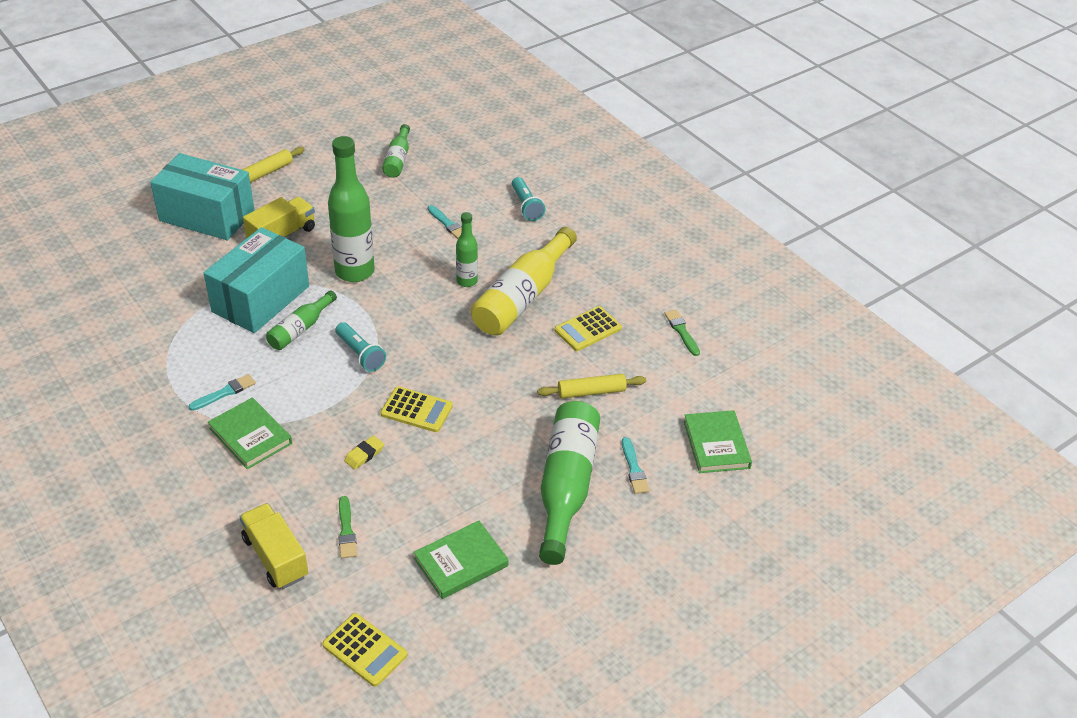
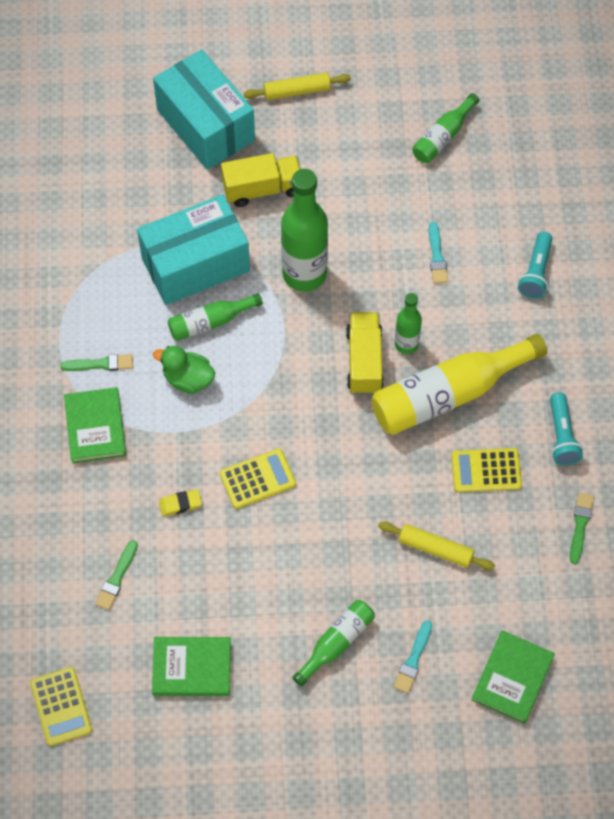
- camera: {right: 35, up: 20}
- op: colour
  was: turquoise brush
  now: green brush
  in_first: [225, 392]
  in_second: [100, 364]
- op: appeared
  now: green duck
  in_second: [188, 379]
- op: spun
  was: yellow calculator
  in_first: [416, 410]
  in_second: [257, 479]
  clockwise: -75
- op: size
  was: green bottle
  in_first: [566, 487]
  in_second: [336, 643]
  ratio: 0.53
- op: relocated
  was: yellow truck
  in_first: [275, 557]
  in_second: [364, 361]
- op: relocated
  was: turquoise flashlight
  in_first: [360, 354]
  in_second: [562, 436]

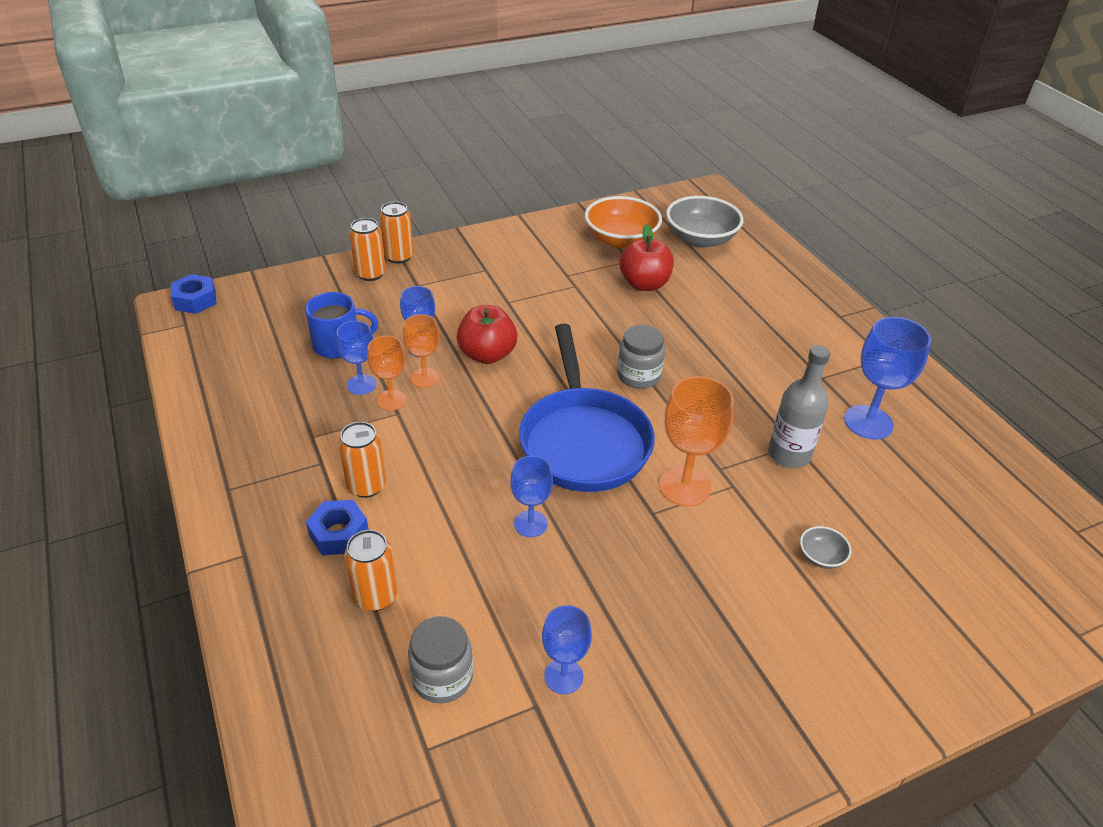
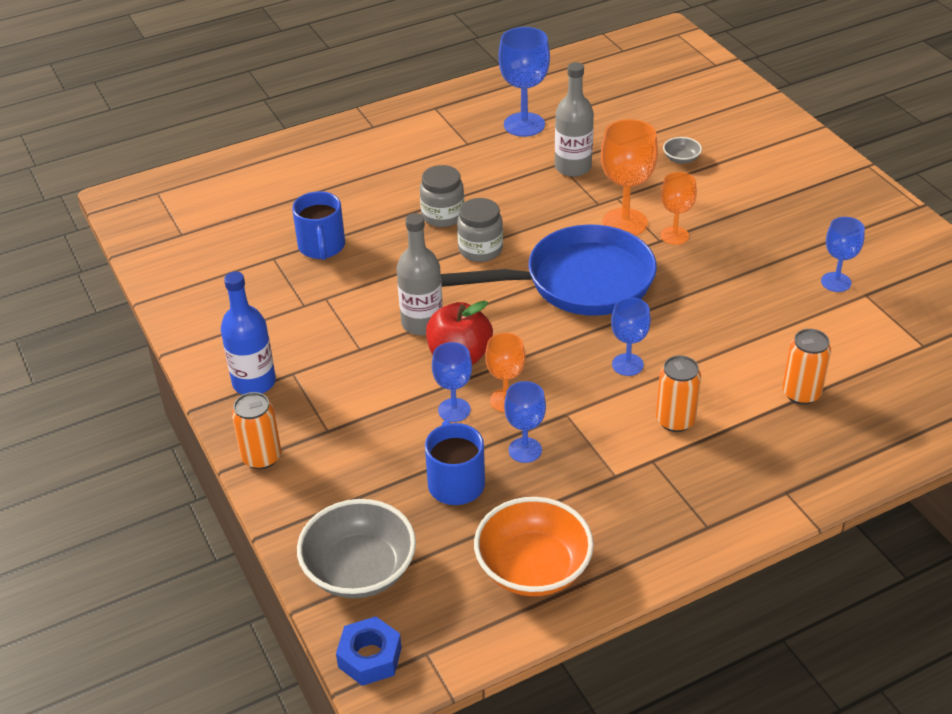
- camera: {right: -90, up: 0}
- op: appeared
  now: blue bottle
  in_second: [254, 382]
- op: exchanged
  was: red apple
  now: blue mug
  in_first: [644, 284]
  in_second: [322, 247]
- op: relocated
  was: grey bowl
  in_first: [700, 239]
  in_second: [359, 570]
- op: appeared
  now: grey bottle
  in_second: [422, 323]
- op: relocated
  was: grey jar
  in_first: [442, 677]
  in_second: [443, 216]
- op: relocated
  was: orange bowl
  in_first: [621, 240]
  in_second: [533, 568]
- op: relocated
  was: blue goblet
  in_first: [530, 524]
  in_second: [627, 364]
- op: relocated
  was: orange goblet
  in_first: [391, 400]
  in_second: [674, 236]
- op: missing
  was: blue nut
  in_first: [339, 534]
- op: missing
  was: orange can
  in_first: [370, 274]

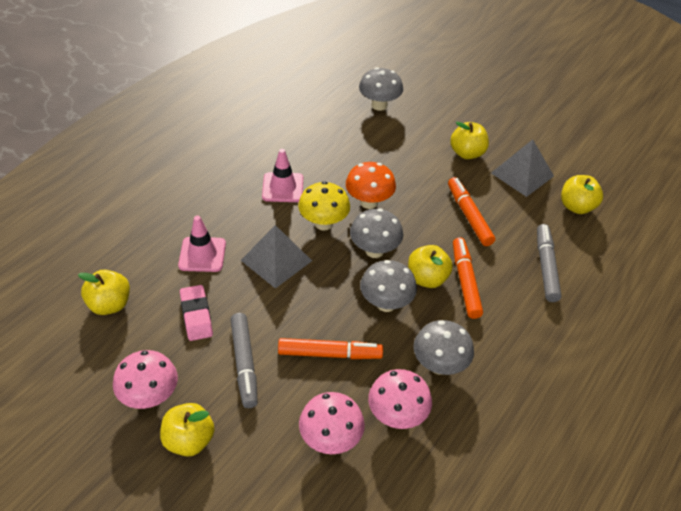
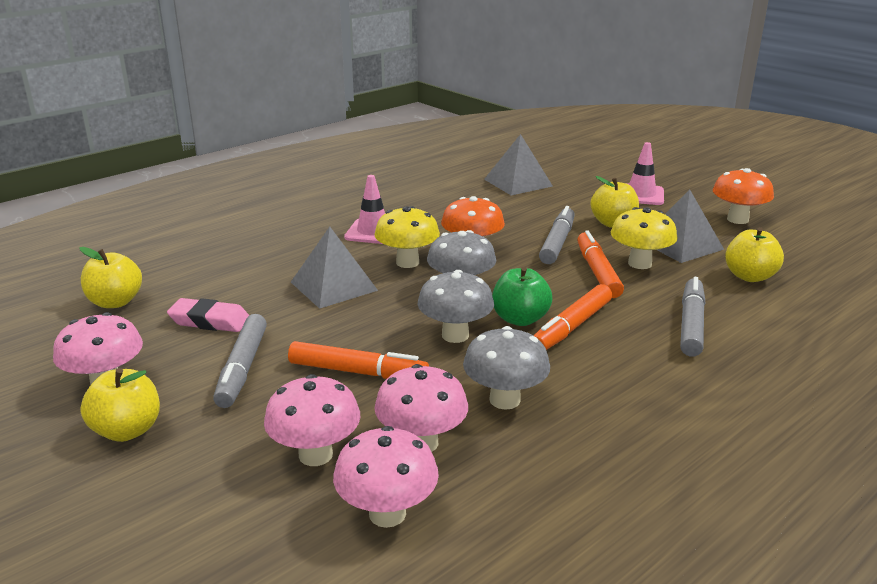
- camera: {right: 15, up: -20}
- op: spun
  was: pink eraser
  in_first: [196, 315]
  in_second: [210, 321]
  clockwise: -75
- op: appeared
  now: pink mushroom
  in_second: [387, 513]
- op: exchanged
  was: grey mushroom
  now: grey pyramid
  in_first: [379, 105]
  in_second: [518, 182]
- op: colour
  was: yellow apple
  now: green apple
  in_first: [427, 278]
  in_second: [520, 319]
- op: spun
  was: orange marker
  in_first: [465, 282]
  in_second: [571, 327]
  clockwise: -150
- op: appeared
  now: grey marker
  in_second: [557, 243]
- op: appeared
  now: yellow mushroom
  in_second: [639, 263]
- op: relocated
  was: pink traffic cone
  in_first: [202, 254]
  in_second: [641, 195]
- op: appeared
  now: orange mushroom
  in_second: [737, 219]

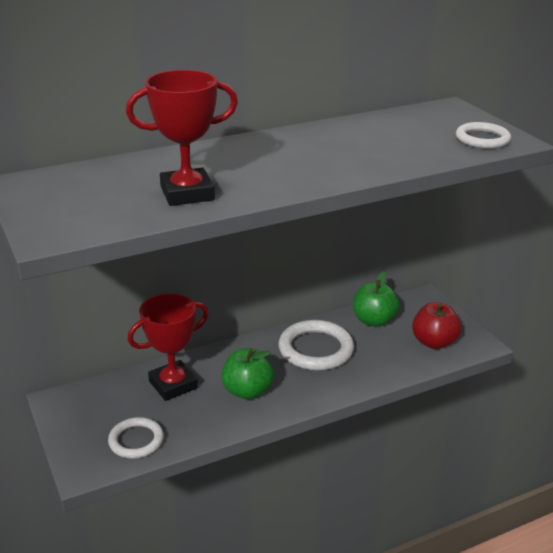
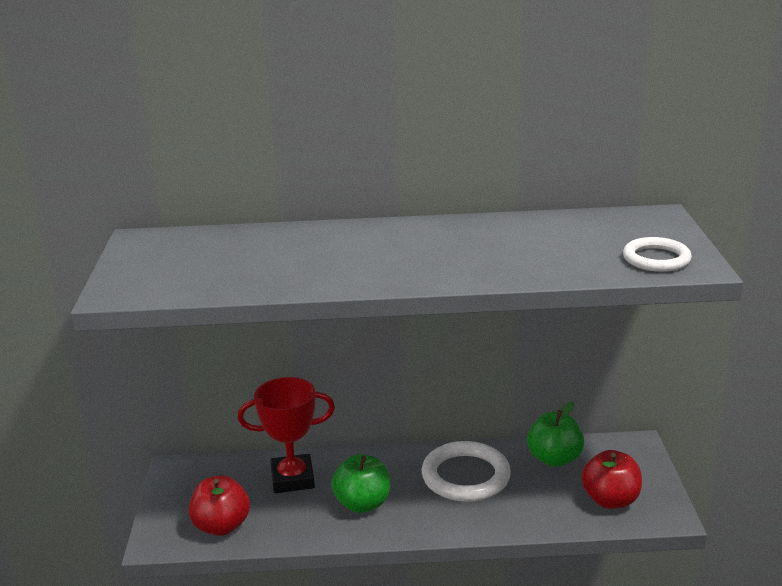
- camera: {right: 25, up: -5}
- op: exchanged
  was: white ring
  now: red apple
  in_first: [136, 440]
  in_second: [221, 526]
- op: missing
  was: red trophy
  in_first: [187, 193]

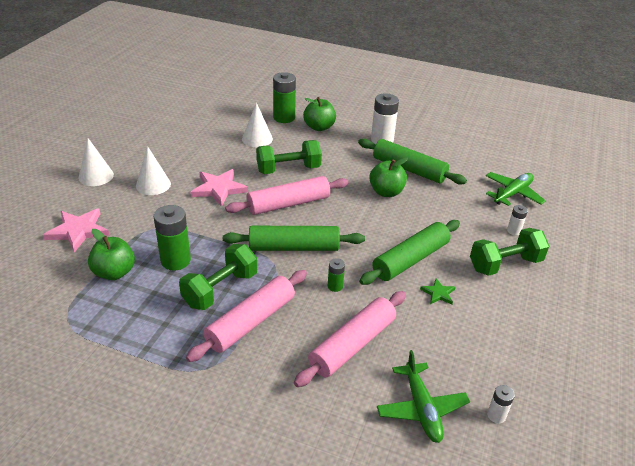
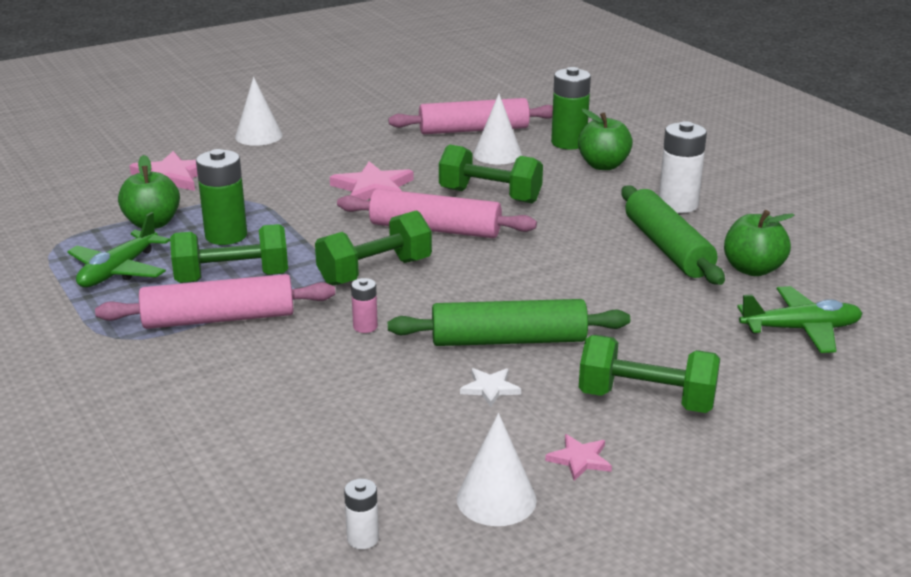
- camera: {right: 40, up: -10}
- op: relocated
  was: green plane
  in_first: [421, 408]
  in_second: [119, 271]
- op: exchanged
  was: green rolling pin
  now: green dumbbell
  in_first: [293, 247]
  in_second: [375, 272]
- op: colour
  was: green battery
  now: pink battery
  in_first: [335, 286]
  in_second: [365, 327]
- op: relocated
  was: pink rolling pin
  in_first: [352, 345]
  in_second: [474, 130]
- op: relocated
  was: white cone
  in_first: [153, 185]
  in_second: [496, 499]
- op: colour
  was: green star
  now: white star
  in_first: [438, 293]
  in_second: [490, 388]
- op: appeared
  now: pink star
  in_second: [580, 459]
- op: relocated
  was: green apple
  in_first: [386, 192]
  in_second: [752, 269]
- op: missing
  was: white battery
  in_first: [513, 231]

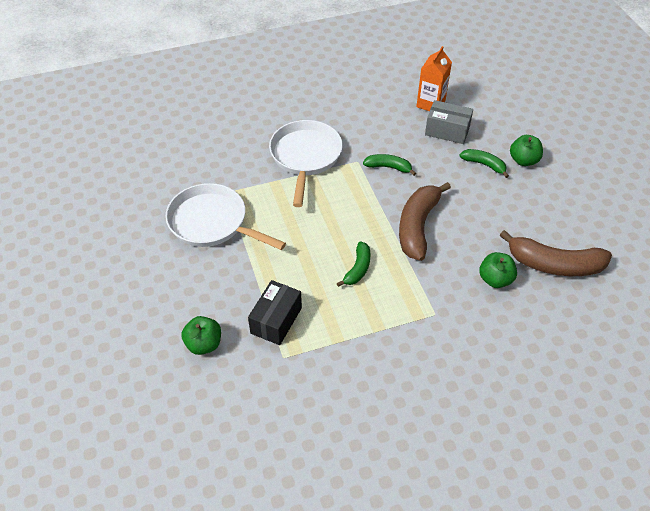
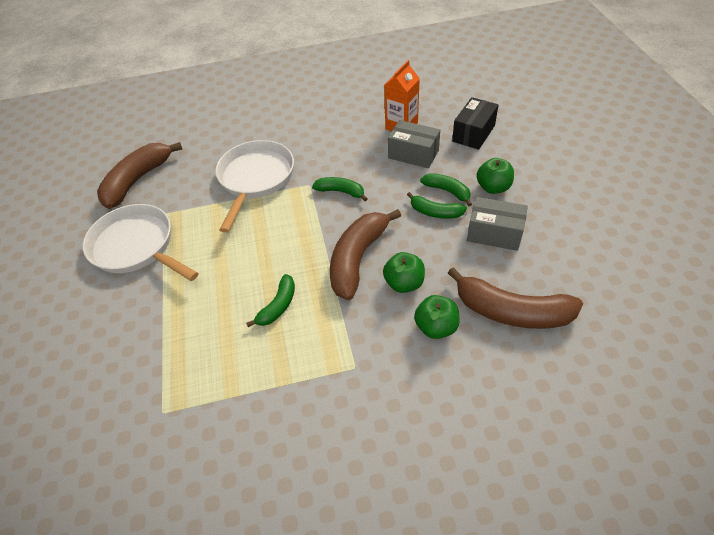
- camera: {right: 10, up: 0}
- op: appeared
  now: brown banana
  in_second: [138, 180]
- op: relocated
  was: green apple
  in_first: [204, 344]
  in_second: [404, 283]
- op: appeared
  now: green banana
  in_second: [435, 212]
- op: relocated
  was: black box
  in_first: [276, 320]
  in_second: [473, 133]
- op: appeared
  now: grey box
  in_second: [494, 233]

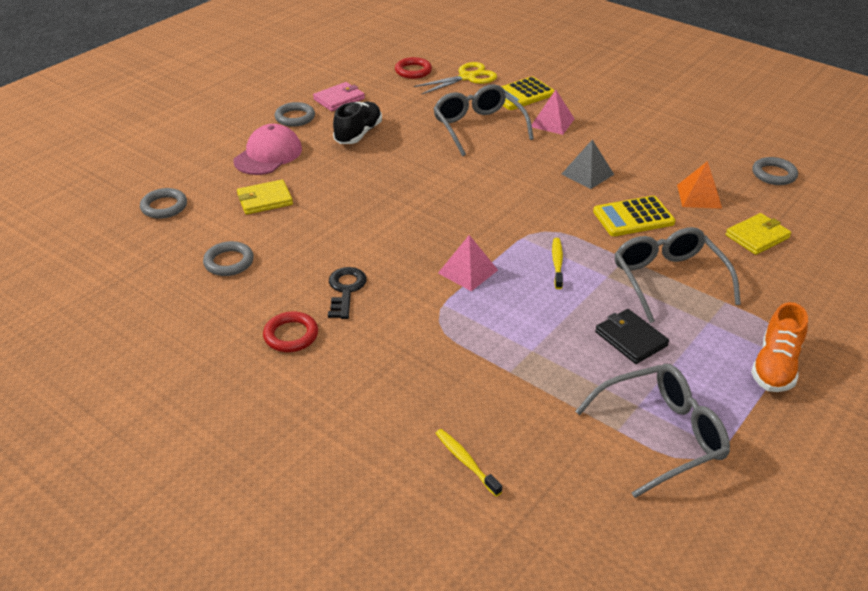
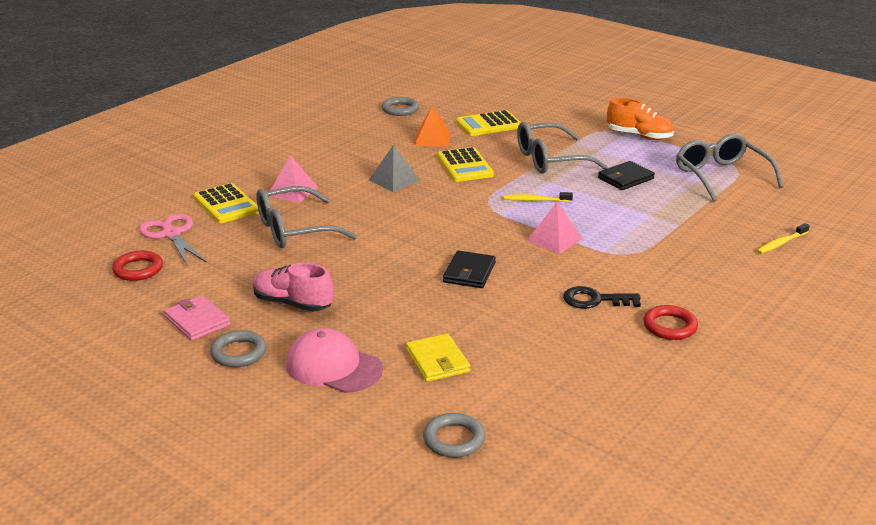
- camera: {right: -90, up: -10}
- op: colour
  was: yellow scissors
  now: pink scissors
  in_first: [467, 77]
  in_second: [171, 234]
- op: colour
  was: black shoe
  now: pink shoe
  in_first: [358, 134]
  in_second: [293, 303]
- op: appeared
  now: black wallet
  in_second: [469, 272]
- op: exchanged
  was: yellow wallet
  now: yellow calculator
  in_first: [757, 236]
  in_second: [489, 125]
- op: missing
  was: grey ring
  in_first: [229, 262]

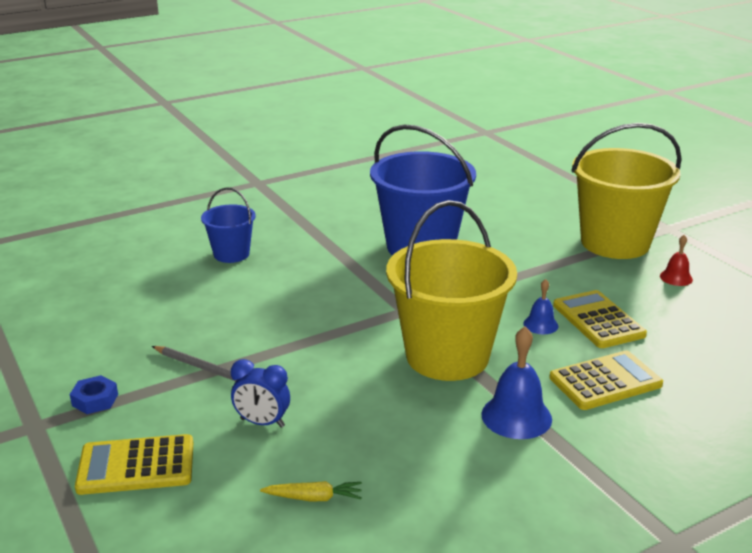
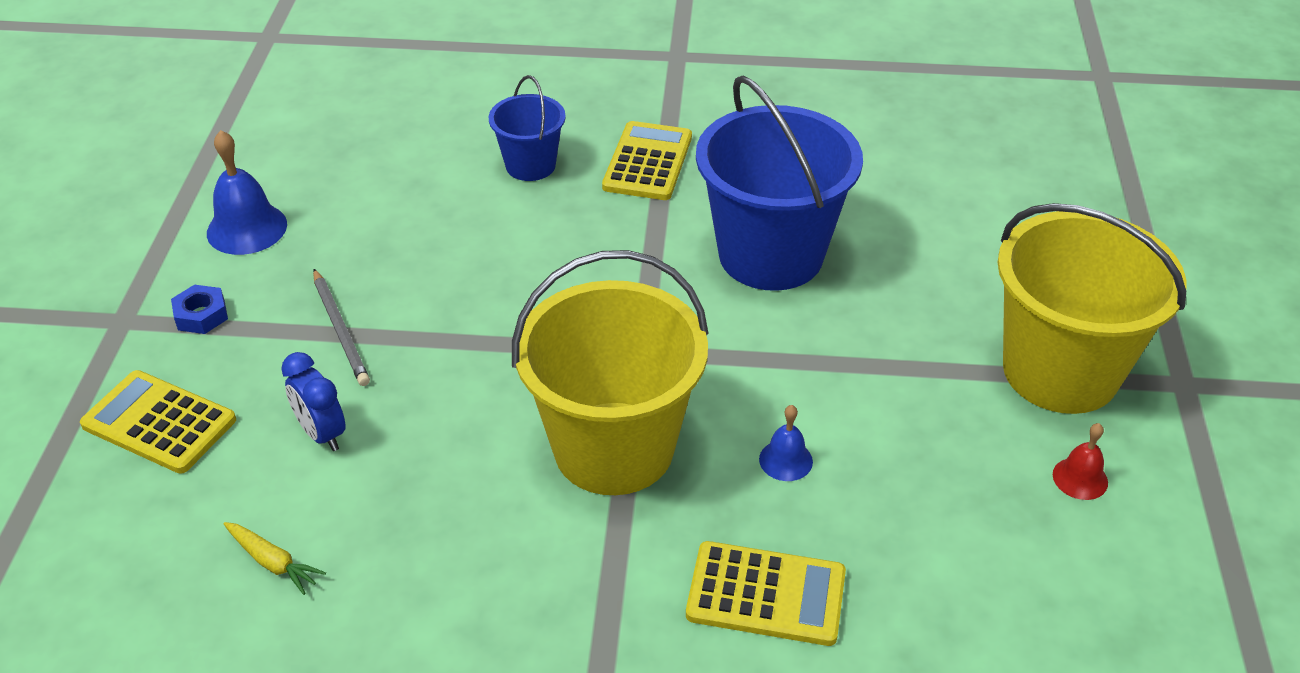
- camera: {right: 35, up: 15}
- op: relocated
  was: blue bell
  in_first: [516, 416]
  in_second: [247, 228]
- op: relocated
  was: yellow calculator
  in_first: [598, 320]
  in_second: [648, 162]

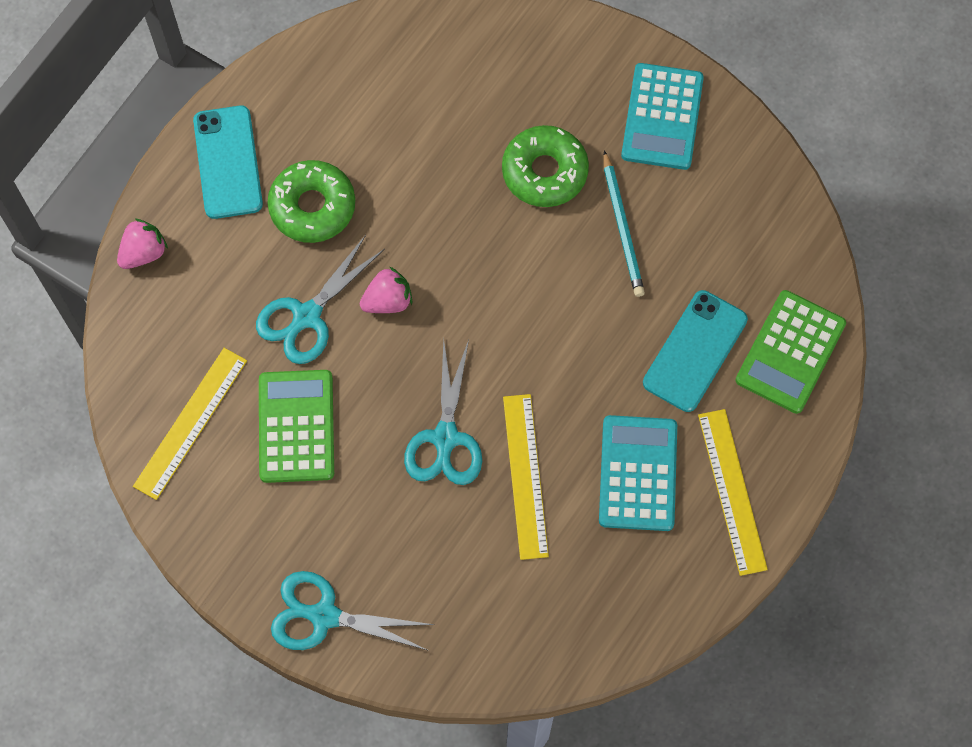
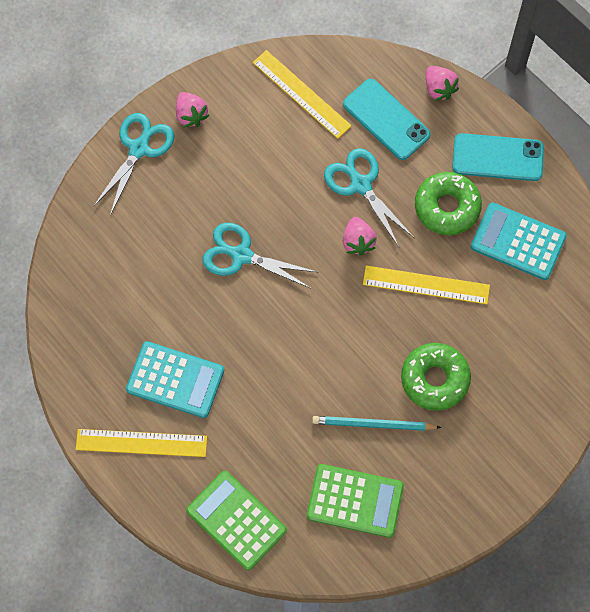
- camera: {right: 105, up: 0}
- op: appeared
  now: pink strawberry
  in_second: [191, 115]
- op: relocated
  was: green calculator
  in_first: [296, 426]
  in_second: [355, 501]
- op: relocated
  was: turquoise phone
  in_first: [695, 351]
  in_second: [386, 119]
- op: relocated
  was: yellow ruler
  in_first: [525, 476]
  in_second: [426, 285]
- op: relocated
  was: turquoise calculator
  in_first: [662, 117]
  in_second: [518, 241]

